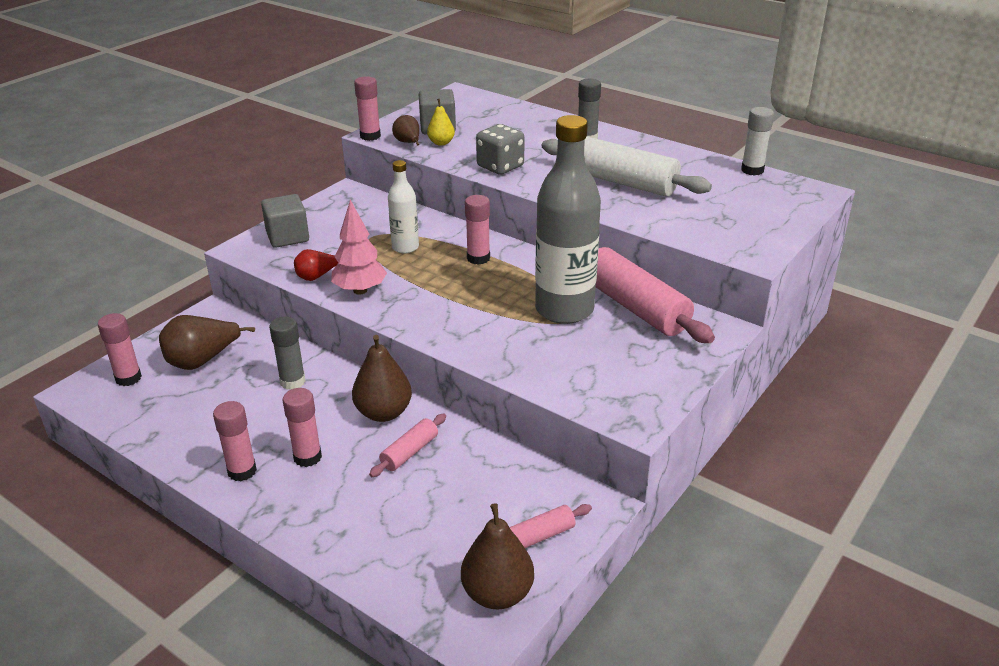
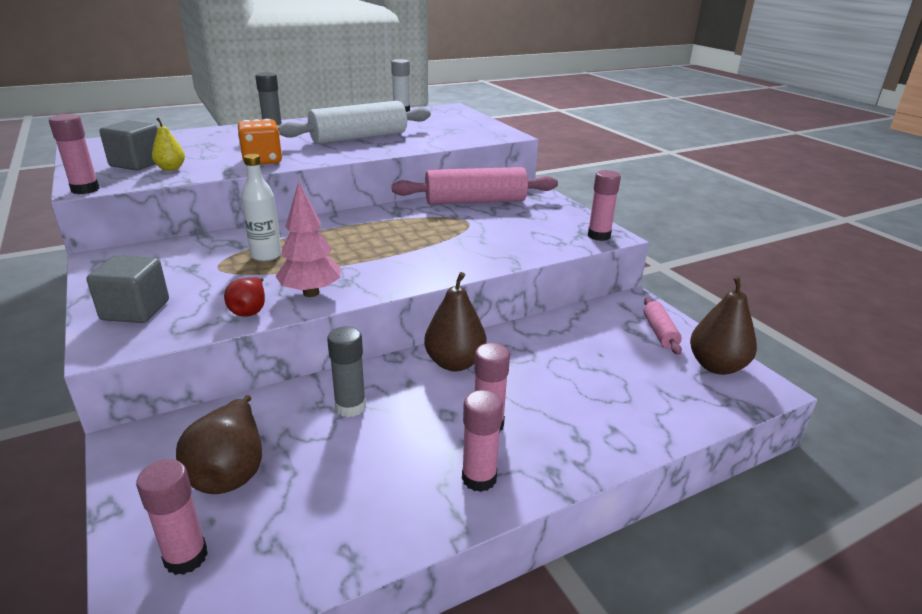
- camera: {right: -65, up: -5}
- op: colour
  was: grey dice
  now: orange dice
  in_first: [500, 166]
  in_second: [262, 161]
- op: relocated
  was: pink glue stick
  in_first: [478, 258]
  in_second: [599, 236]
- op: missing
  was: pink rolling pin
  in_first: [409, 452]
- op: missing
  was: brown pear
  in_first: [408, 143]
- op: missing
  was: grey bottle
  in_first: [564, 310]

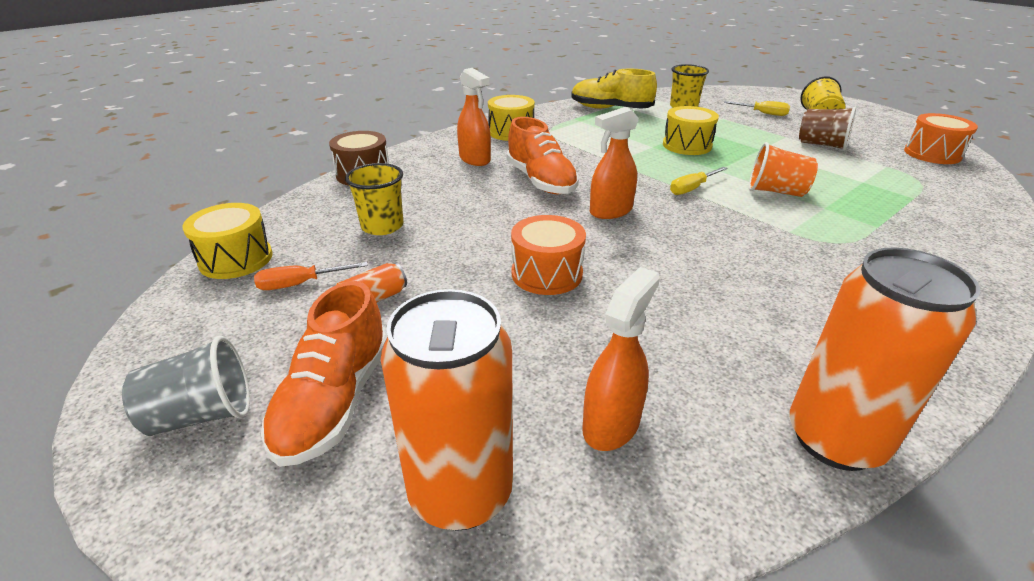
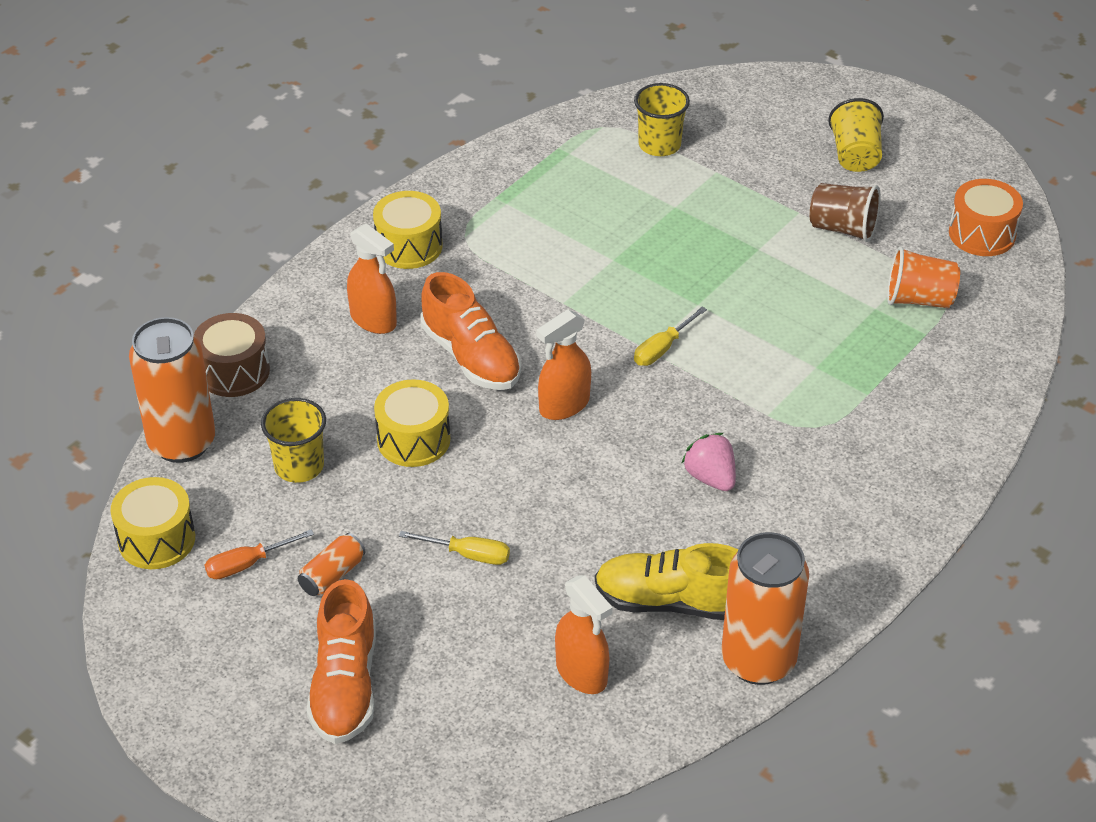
- camera: {right: -10, up: 10}
- op: relocated
  was: orange can
  in_first: [460, 492]
  in_second: [182, 442]
- op: relocated
  was: yellow drum
  in_first: [687, 145]
  in_second: [413, 439]
- op: relocated
  was: yellow screwdriver
  in_first: [763, 113]
  in_second: [468, 555]
- op: spun
  was: orange spray bottle
  in_first: [611, 424]
  in_second: [582, 673]
  clockwise: 120
- op: relocated
  was: yellow shoe
  in_first: [610, 109]
  in_second: [672, 602]
- op: appeared
  now: pink strawberry
  in_second: [710, 477]
- op: relocated
  was: orange cup
  in_first: [775, 192]
  in_second: [919, 299]
- op: missing
  was: grey cup
  in_first: [202, 414]
- op: missing
  was: orange drum
  in_first: [547, 273]

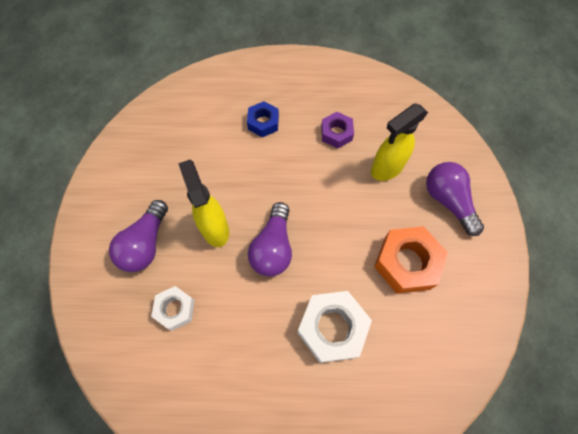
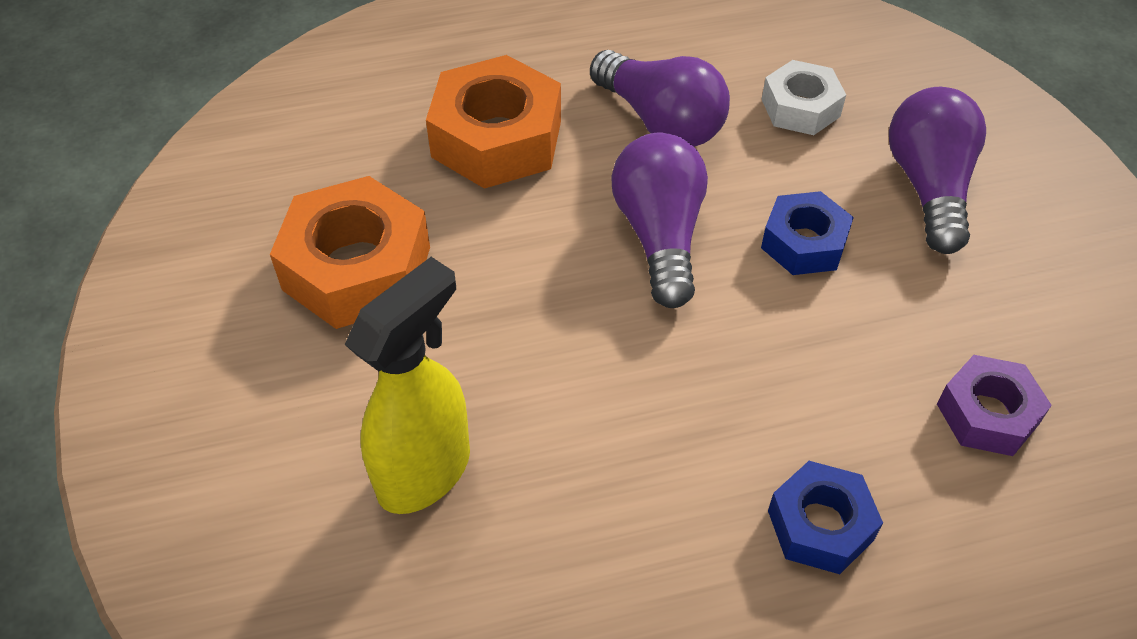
- camera: {right: 165, up: -15}
- op: colour
  was: white nut
  now: orange nut
  in_first: [332, 328]
  in_second: [497, 138]
- op: relocated
  was: purple light bulb
  in_first: [448, 201]
  in_second: [660, 121]
- op: exchanged
  was: yellow spray bottle
  now: blue nut
  in_first: [215, 228]
  in_second: [804, 243]
- op: relocated
  was: purple nut
  in_first: [336, 133]
  in_second: [987, 414]

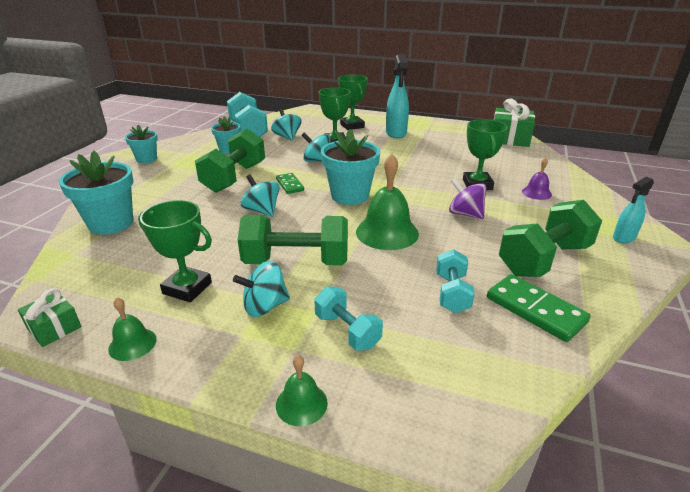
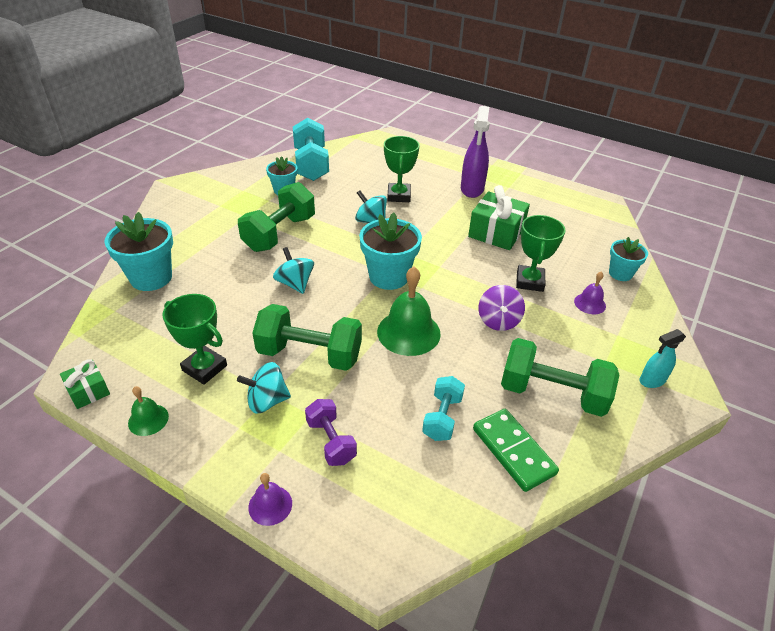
- camera: {right: 10, up: 10}
- op: colour
  was: green bell
  now: purple bell
  in_first: [301, 403]
  in_second: [270, 505]
- op: colour
  was: turquoise dumbbell
  now: purple dumbbell
  in_first: [347, 331]
  in_second: [331, 441]
- op: colour
  was: turquoise spray bottle
  now: purple spray bottle
  in_first: [396, 133]
  in_second: [472, 189]
- op: relocated
  was: green gift
  in_first: [510, 138]
  in_second: [496, 232]
- op: spun
  was: purple spinning top
  in_first: [465, 214]
  in_second: [498, 321]
  clockwise: -135
- op: spun
  was: green dumbbell
  in_first: [544, 259]
  in_second: [552, 393]
  clockwise: 45
- op: relocated
  was: turquoise flower pot
  in_first: [146, 159]
  in_second: [620, 273]
- op: missing
  was: turquoise spinning top
  in_first: [287, 137]
- op: missing
  was: green domino
  in_first: [289, 185]
- op: missing
  was: green trophy
  in_first: [352, 126]

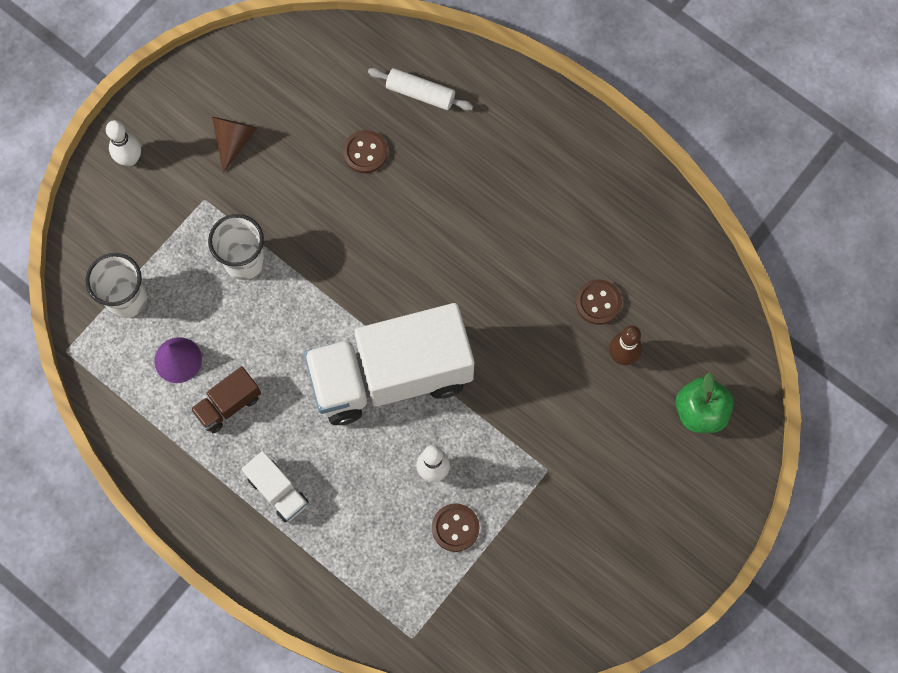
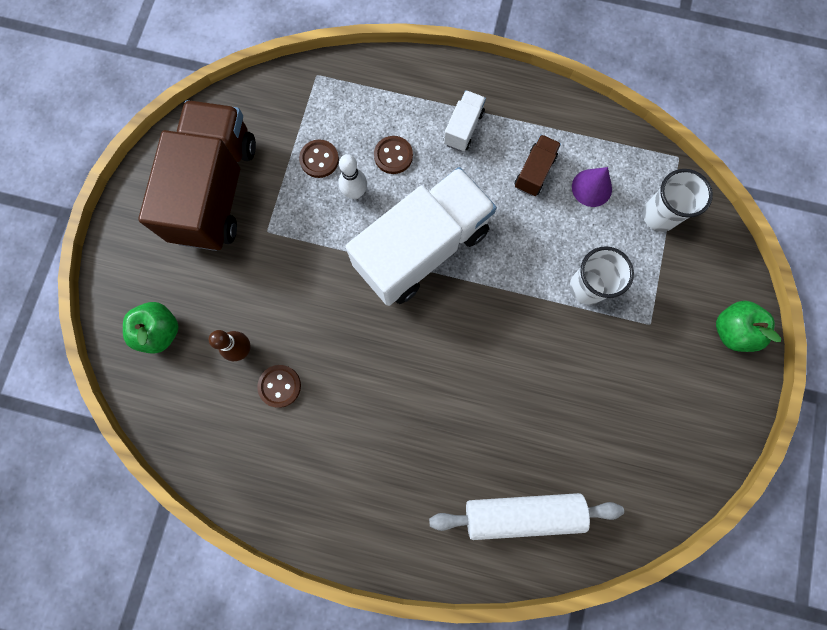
- camera: {right: 155, up: 5}
- op: appeared
  now: brown truck
  in_second: [216, 191]
- op: relocated
  was: brown button
  in_first: [365, 152]
  in_second: [393, 156]
- op: size
  was: white rolling pin
  in_first: [420, 93]
  in_second: [522, 512]
  ratio: 1.69
- op: spun
  was: white truck
  in_first: [277, 491]
  in_second: [463, 128]
  clockwise: 90
- op: exchanged
  was: white bowling pin
  now: green apple
  in_first: [130, 159]
  in_second: [732, 330]
- op: missing
  was: brown cone
  in_first: [234, 141]

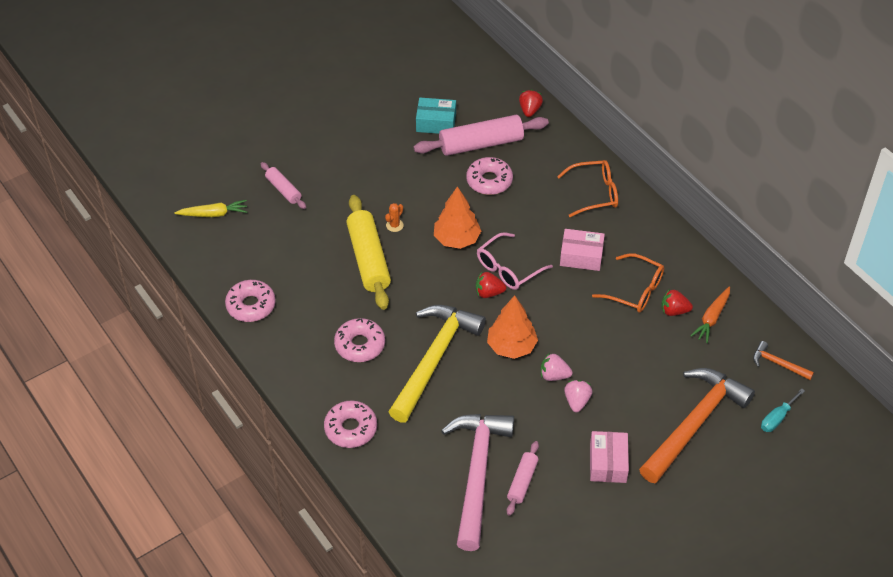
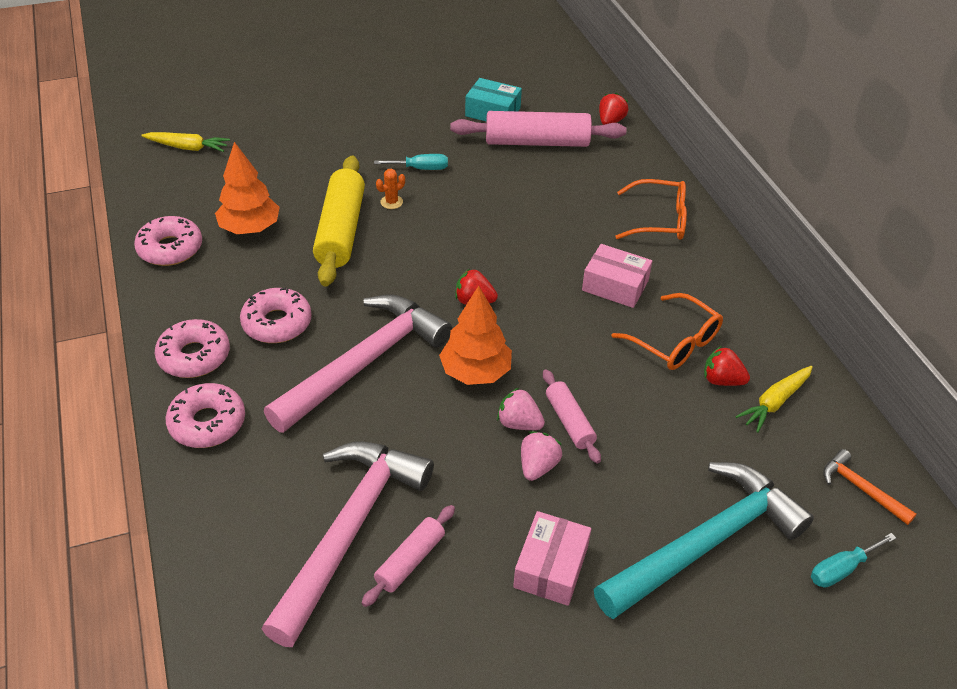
- camera: {right: 15, up: -5}
- op: relocated
  was: pink donut
  in_first: [489, 181]
  in_second: [194, 356]
- op: relocated
  was: orange tree
  in_first: [457, 239]
  in_second: [250, 228]
- op: colour
  was: yellow hammer
  now: pink hammer
  in_first: [434, 359]
  in_second: [365, 363]
- op: appeared
  now: turquoise screwdriver
  in_second: [420, 168]
- op: relocated
  was: pink rolling pin
  in_first: [283, 190]
  in_second: [569, 422]
- op: colour
  was: orange hammer
  now: turquoise hammer
  in_first: [695, 423]
  in_second: [706, 543]
- op: colour
  was: orange carrot
  now: yellow carrot
  in_first: [712, 318]
  in_second: [775, 402]
- op: missing
  was: pink glasses
  in_first: [508, 269]

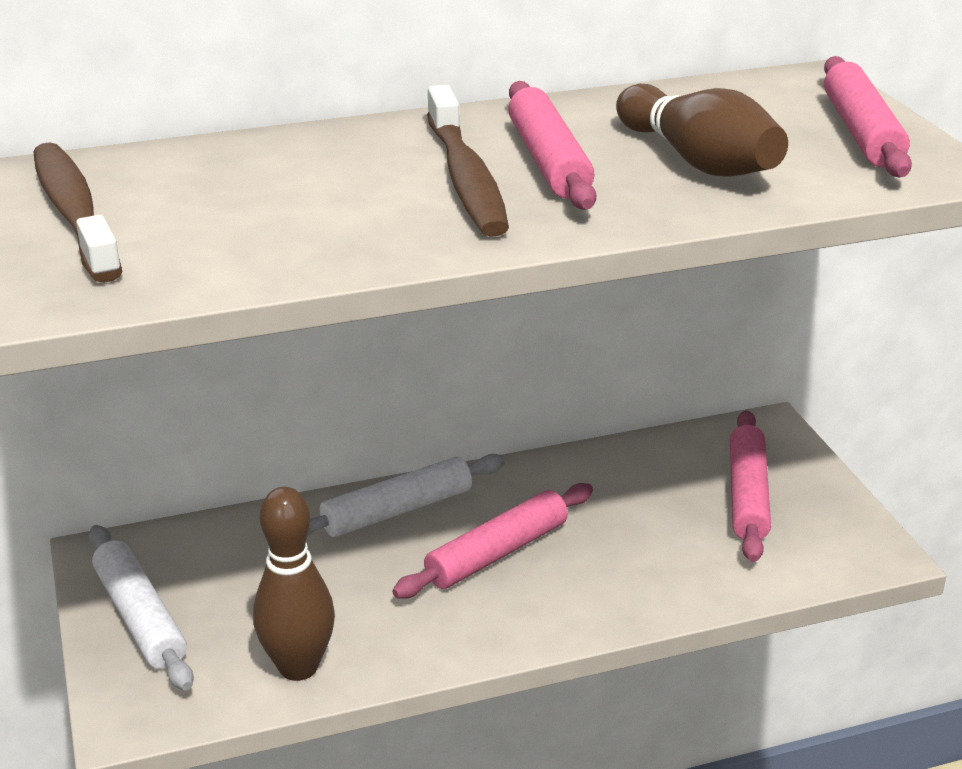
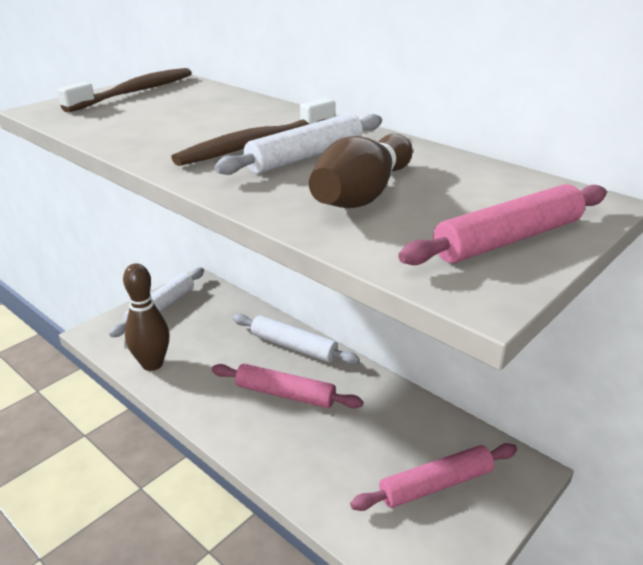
- camera: {right: 60, up: 0}
- op: colour
  was: pink rolling pin
  now: white rolling pin
  in_first: [548, 161]
  in_second: [305, 156]

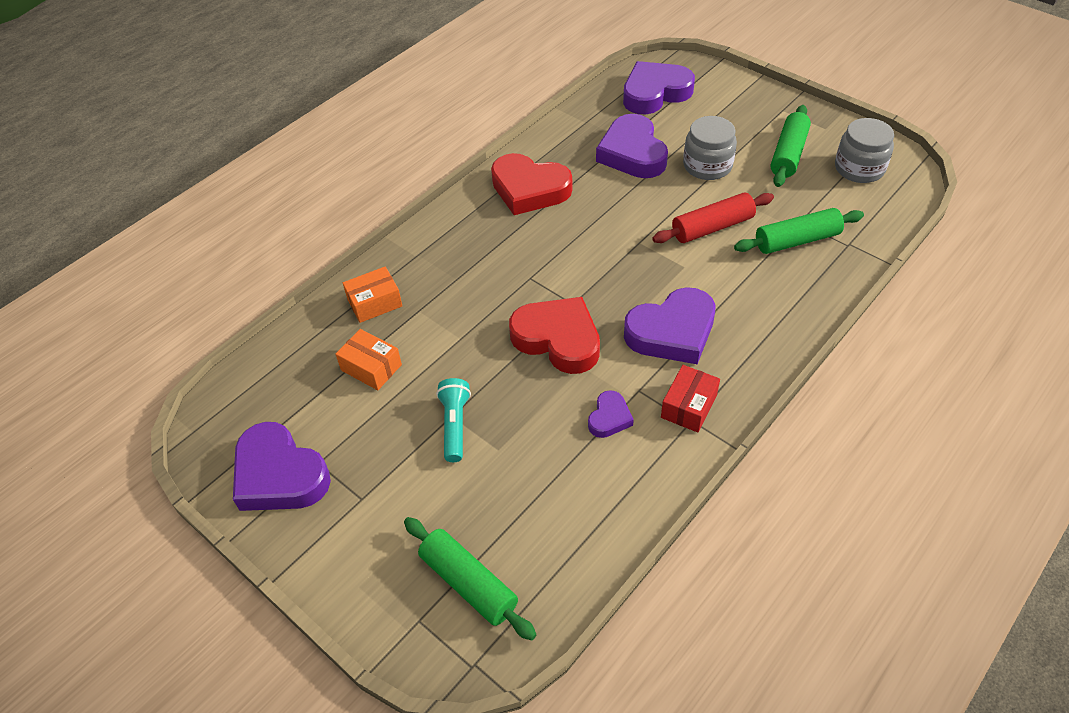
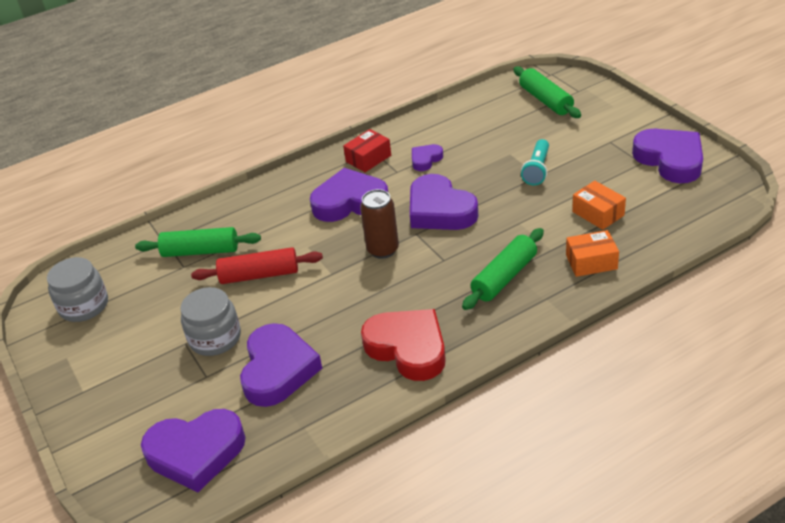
- camera: {right: -160, up: -10}
- op: appeared
  now: brown can
  in_second: [383, 250]
- op: colour
  was: red heart
  now: purple heart
  in_first: [558, 339]
  in_second: [440, 210]
- op: relocated
  was: green rolling pin
  in_first: [788, 154]
  in_second: [504, 277]

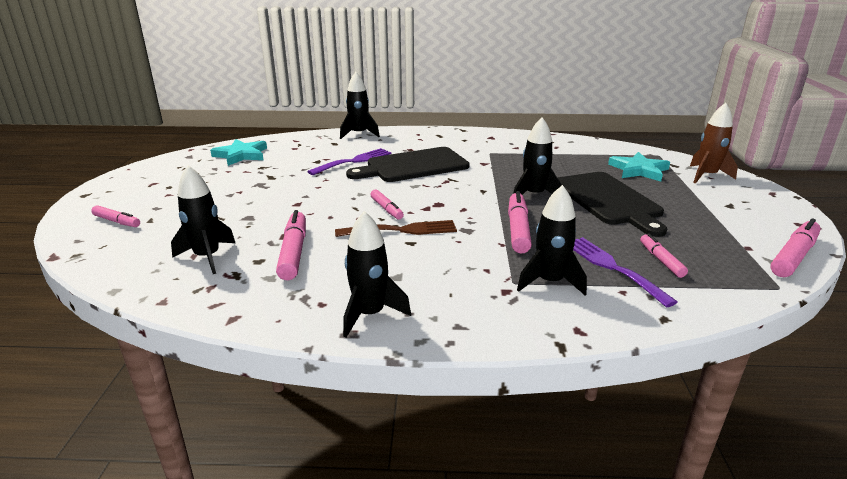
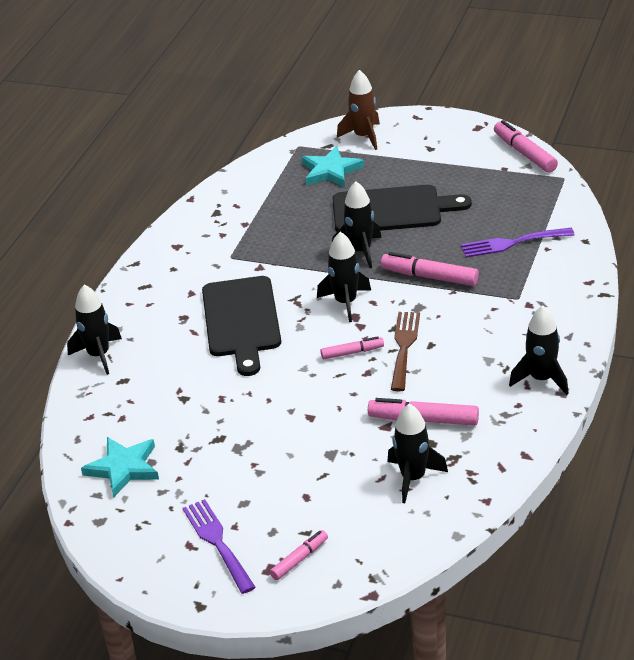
- camera: {right: -70, up: 10}
- op: relocated
  was: purple fork
  in_first: [354, 161]
  in_second: [217, 542]
- op: relocated
  was: black rocket
  in_first: [549, 282]
  in_second: [346, 303]
- op: missing
  was: pink marker
  in_first: [661, 260]

